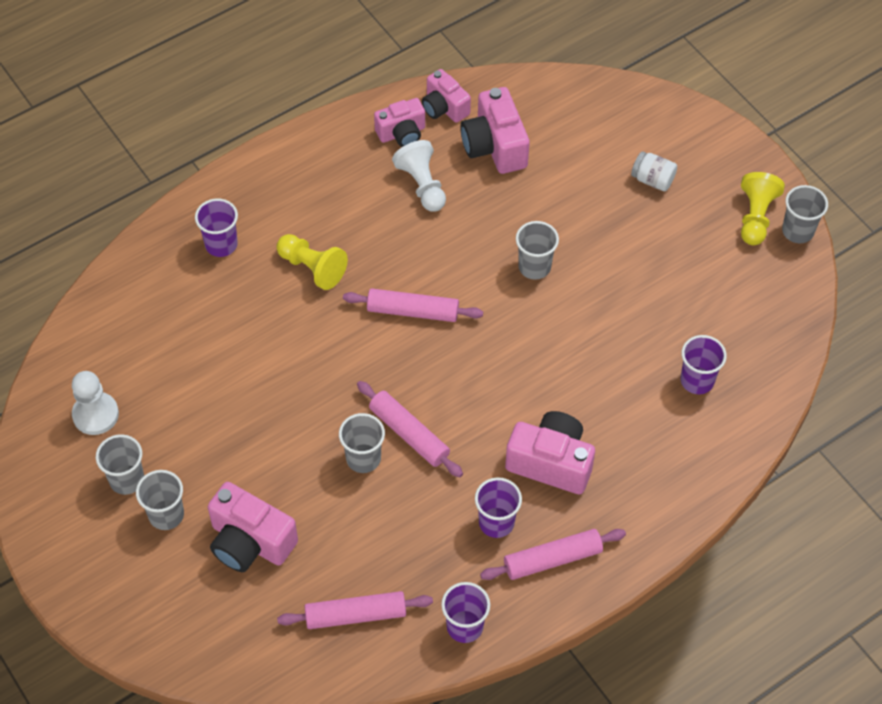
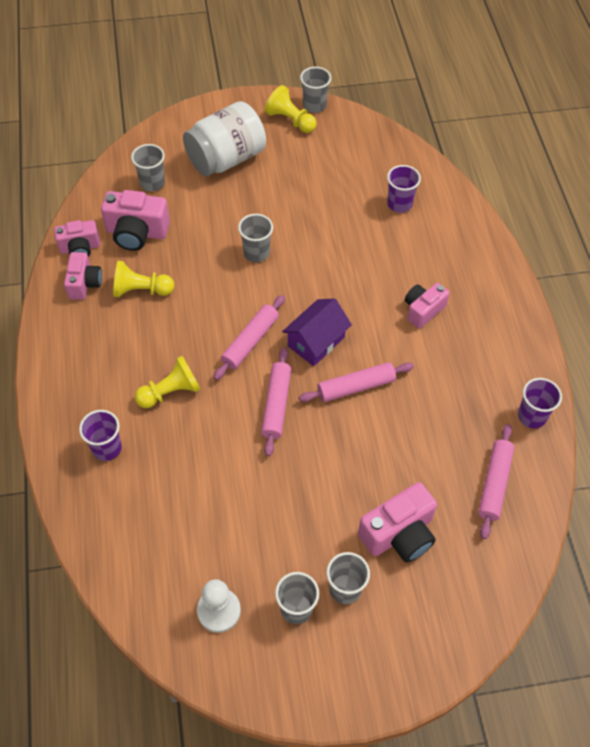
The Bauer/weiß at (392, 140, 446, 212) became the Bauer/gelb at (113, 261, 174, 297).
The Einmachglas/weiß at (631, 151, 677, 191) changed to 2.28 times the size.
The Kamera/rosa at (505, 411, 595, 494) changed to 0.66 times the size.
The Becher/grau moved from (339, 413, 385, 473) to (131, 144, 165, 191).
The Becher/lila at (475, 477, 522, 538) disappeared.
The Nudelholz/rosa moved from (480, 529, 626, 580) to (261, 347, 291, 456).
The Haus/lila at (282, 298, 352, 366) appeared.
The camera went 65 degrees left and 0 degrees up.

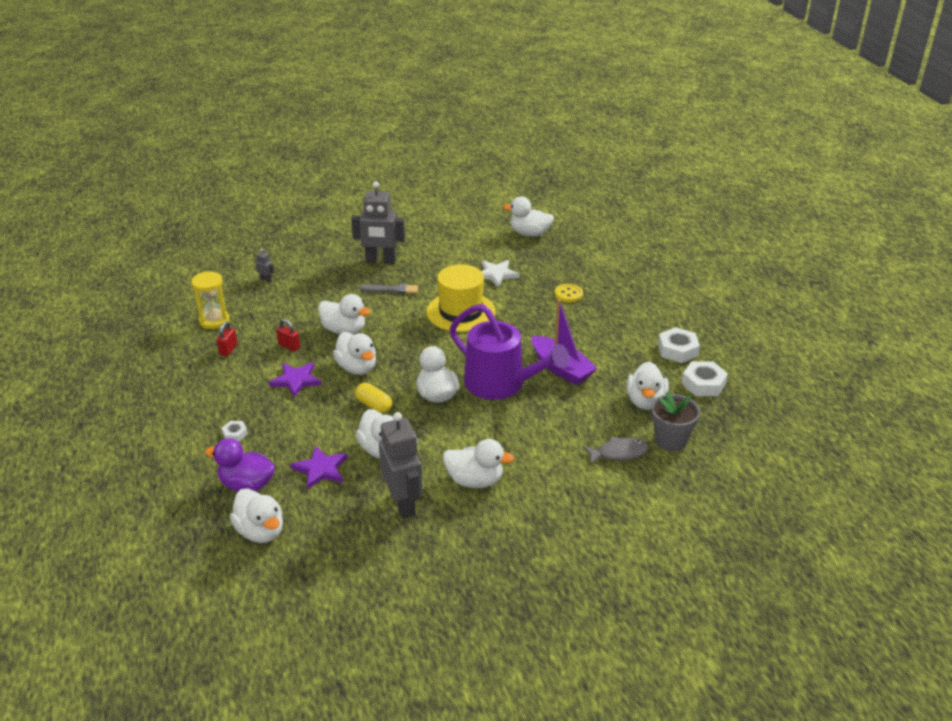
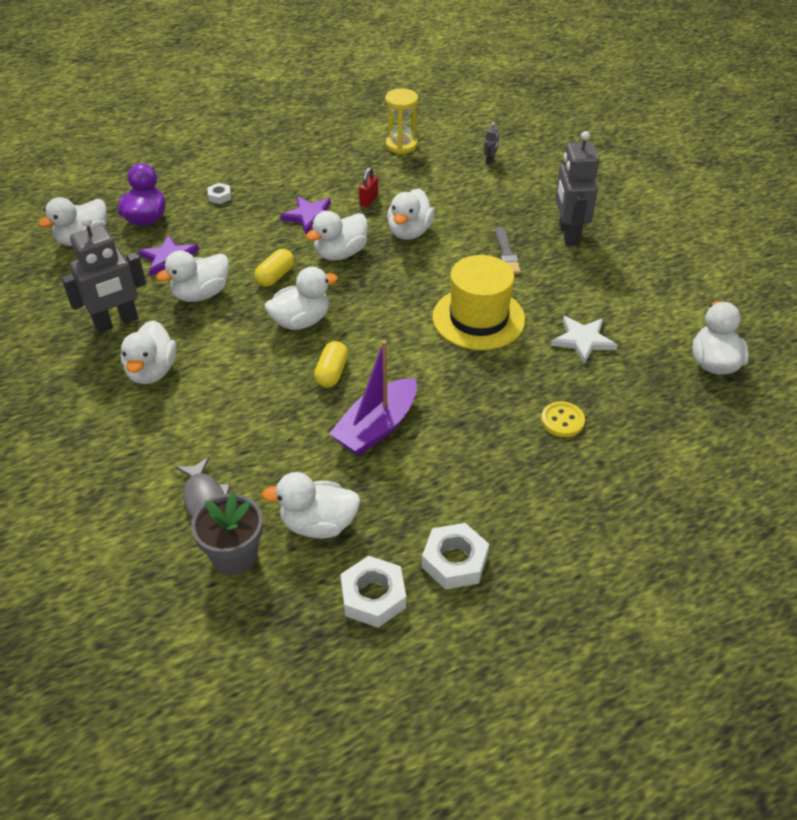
The Gießkanne/lila at (450, 304, 569, 400) was replaced by the Kapsel/gelb at (314, 341, 348, 387).
The Vorhängeschloss/rot at (217, 322, 238, 356) disappeared.
The camera went 80 degrees right and 10 degrees up.

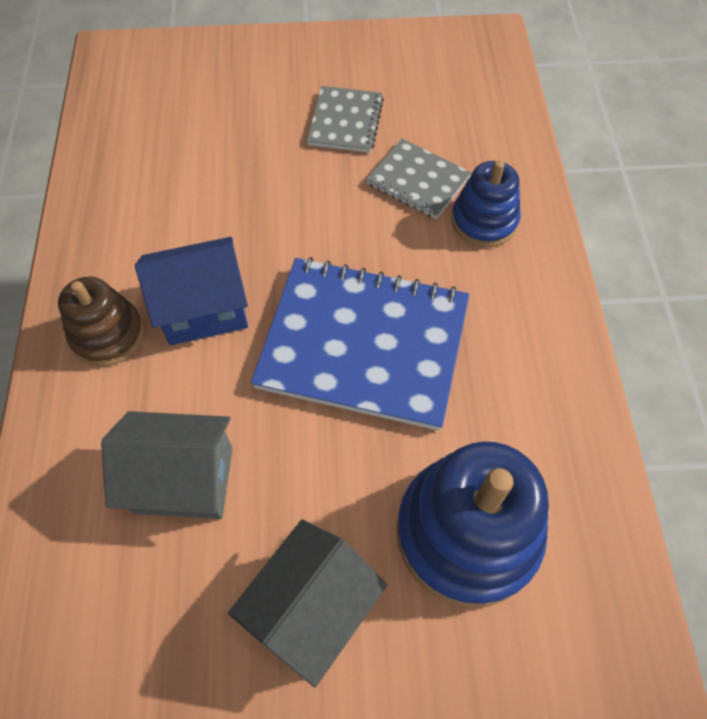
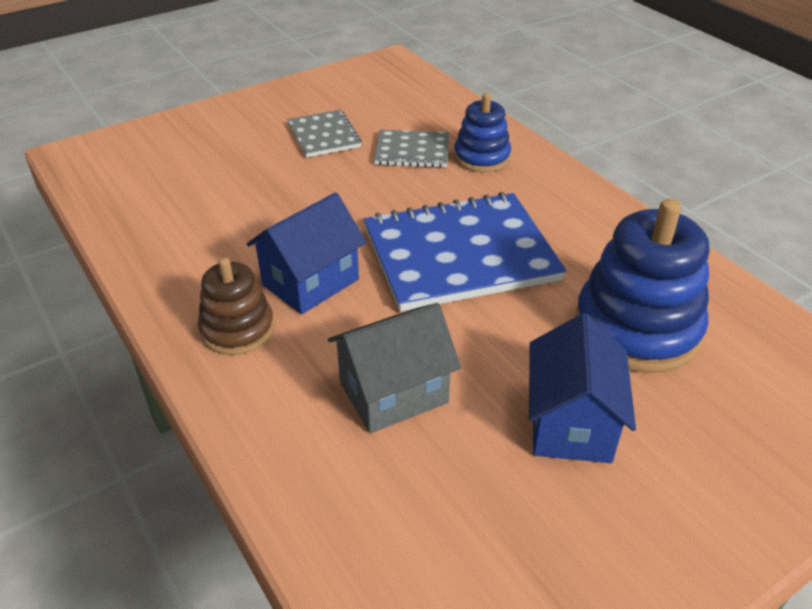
The Haus/grau at (228, 519, 387, 687) became the Haus/blau at (529, 313, 636, 463).
The camera went 30 degrees left and 20 degrees down.

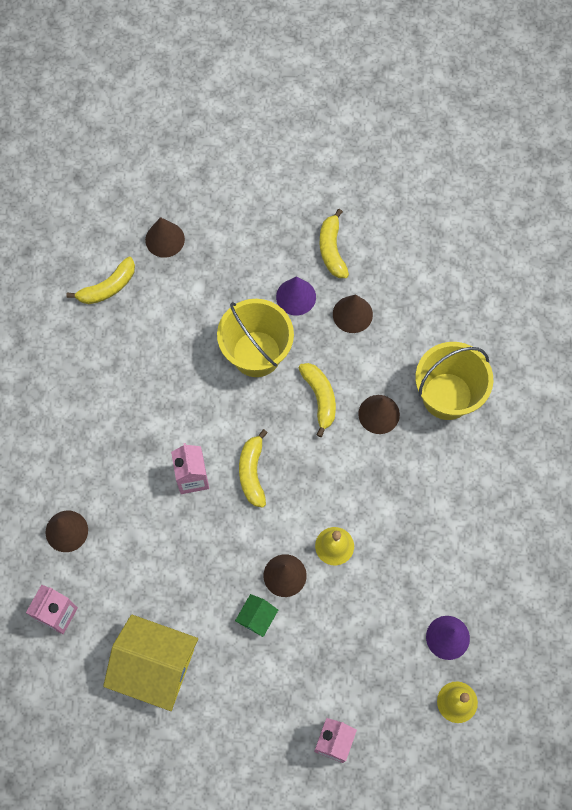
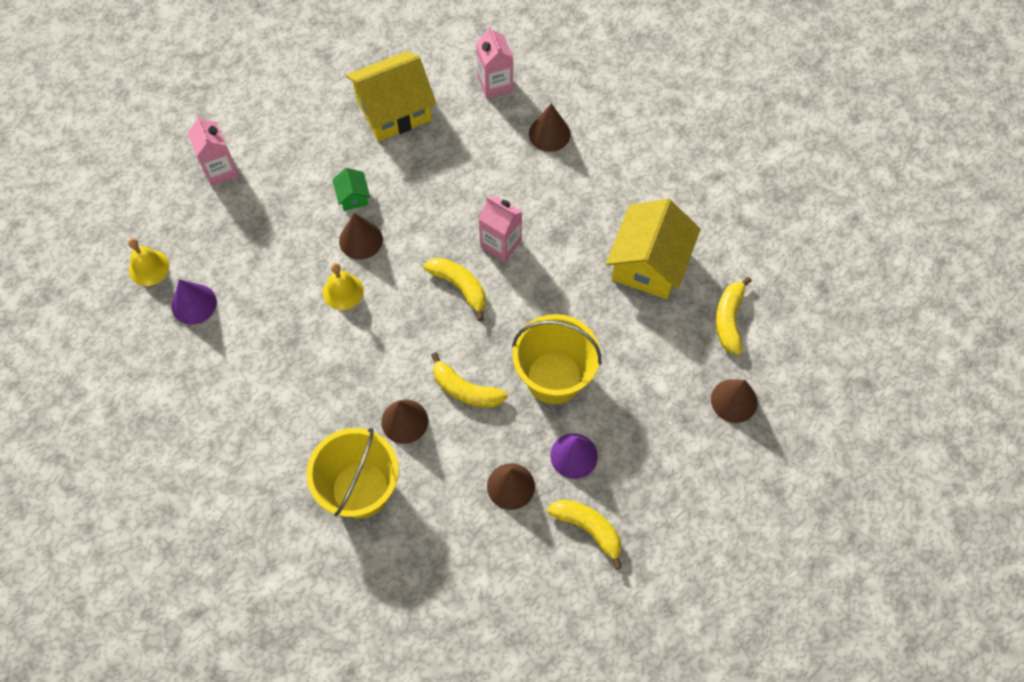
The Haus/gelb at (606, 199, 701, 299) appeared.
The camera went 135 degrees right and 5 degrees down.

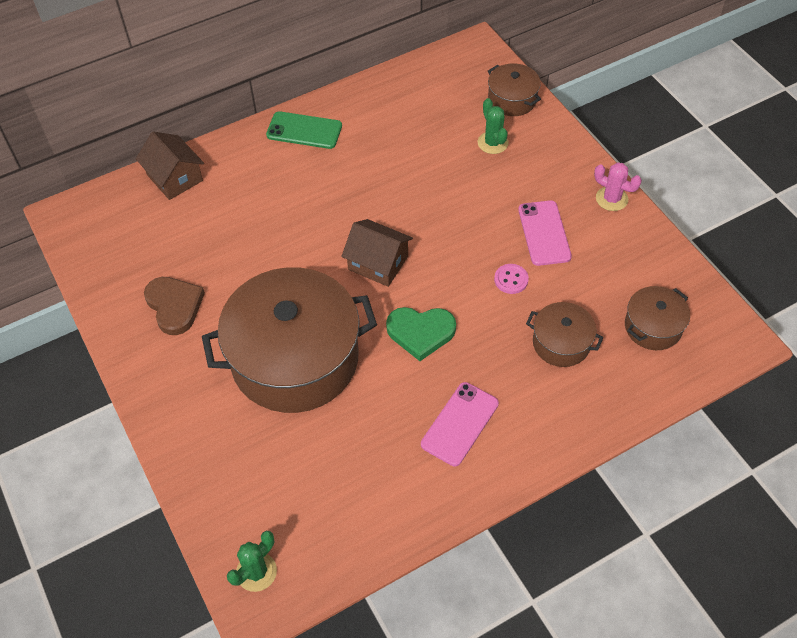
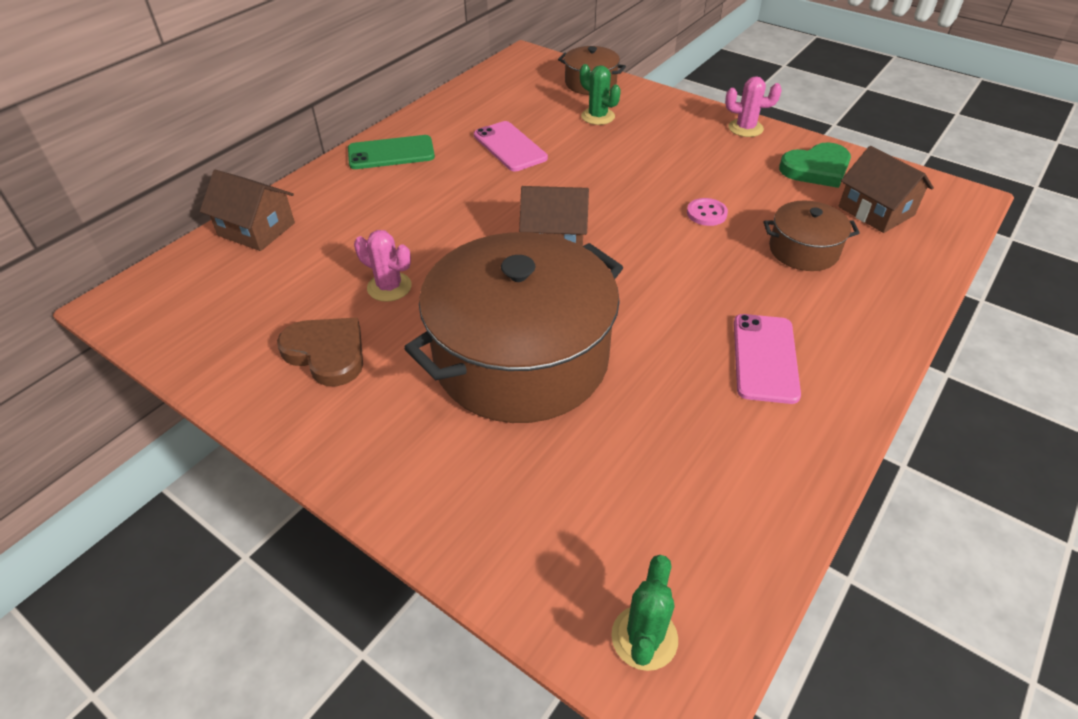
The Handy/rosa moved from (518, 200, 572, 266) to (474, 121, 548, 171).
The Kochtopf/braun at (625, 286, 690, 350) was replaced by the Haus/braun at (838, 146, 934, 233).
The Herz/grün moved from (386, 307, 456, 361) to (779, 142, 851, 188).
The Kaktus/rosa at (354, 230, 412, 302) appeared.
The camera went 25 degrees left and 10 degrees down.

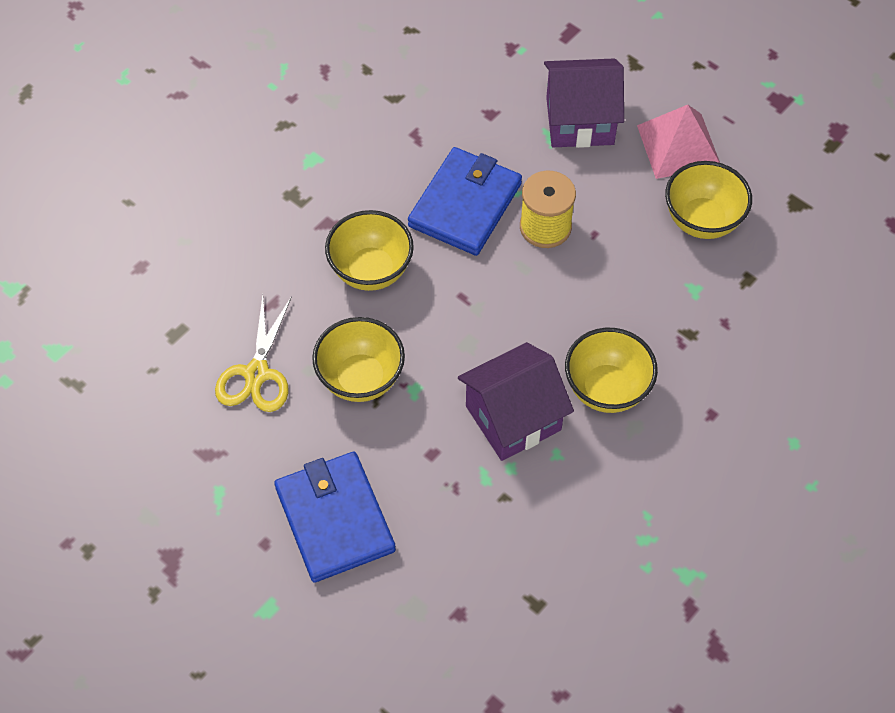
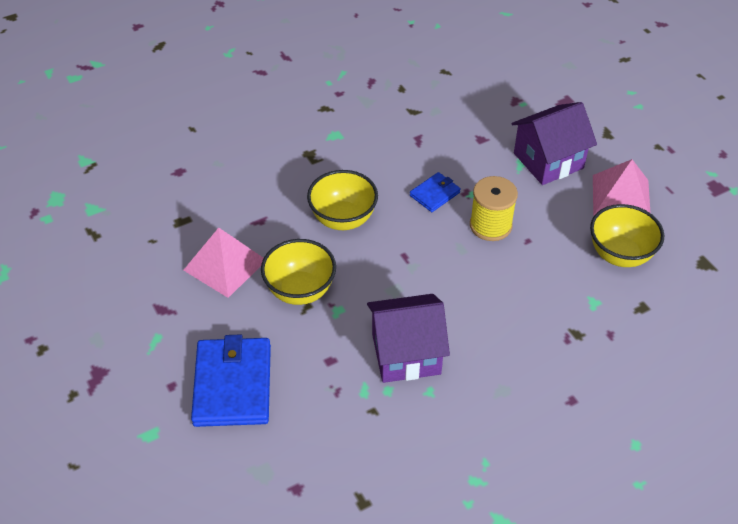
The Haus/lila at (544, 58, 624, 148) turned 45 degrees counterclockwise.
The Geldbörse/blau at (408, 147, 522, 256) changed to 0.51 times the size.
The Schere/gelb at (215, 295, 292, 412) was replaced by the Pyramide/rosa at (184, 228, 264, 298).
The Schüssel/gelb at (565, 328, 658, 413) disappeared.
The camera went 20 degrees right and 10 degrees down.

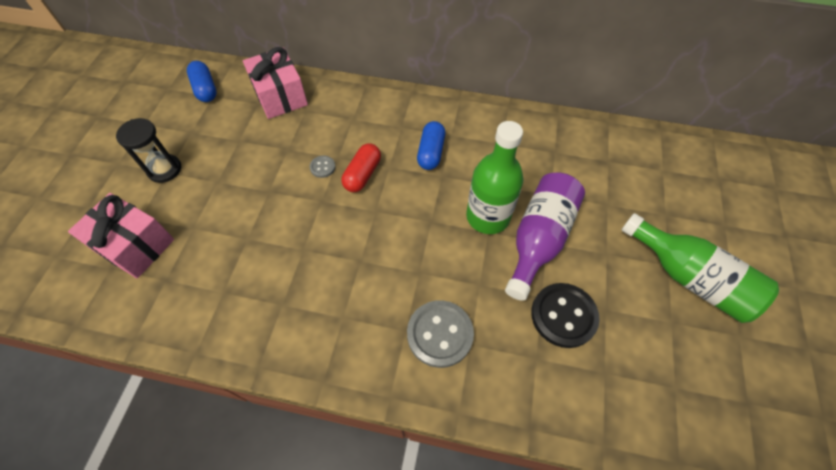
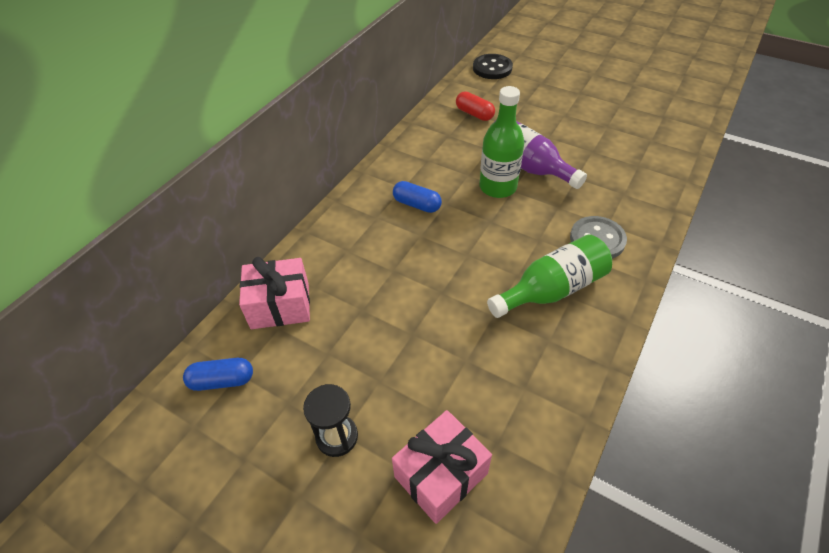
The Kapsel/rot moved from (342, 144, 381, 192) to (456, 92, 495, 121).
The Knopf/grau at (310, 156, 335, 178) disappeared.
The Flasche/grün moved from (622, 213, 779, 323) to (487, 235, 612, 318).
The Knopf/schwarz moved from (531, 283, 600, 348) to (473, 54, 513, 79).
The camera went 70 degrees left and 10 degrees down.

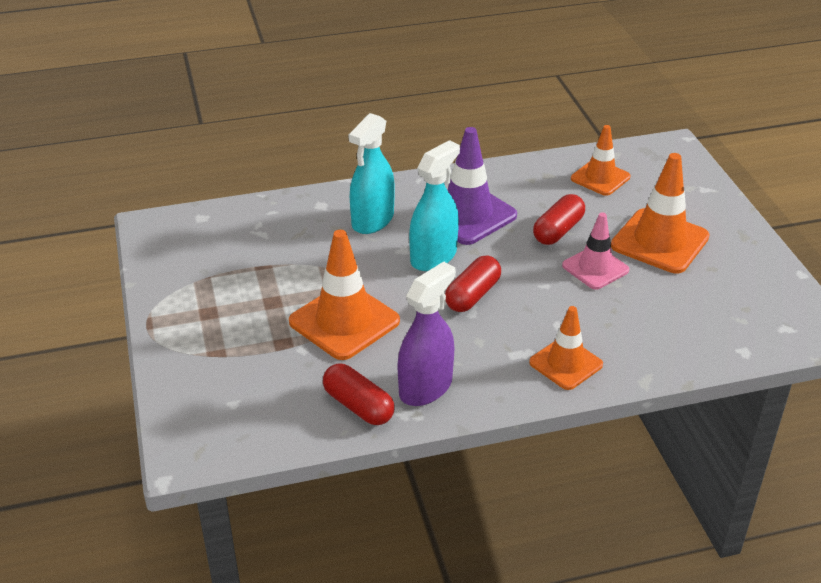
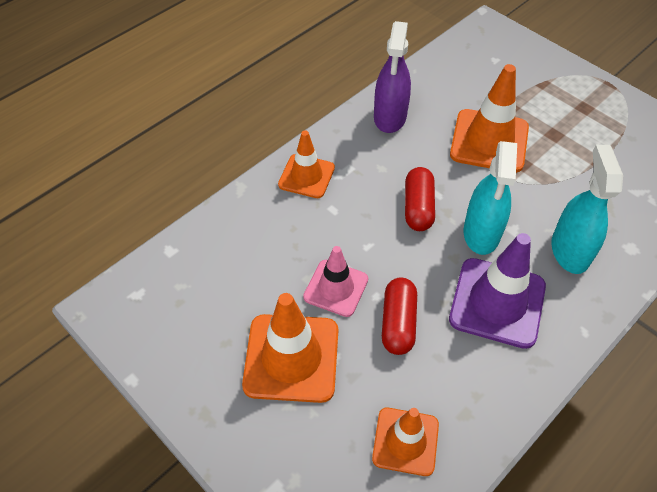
The Kapsel/rot at (323, 364, 394, 425) disappeared.
The camera went 150 degrees right and 15 degrees up.

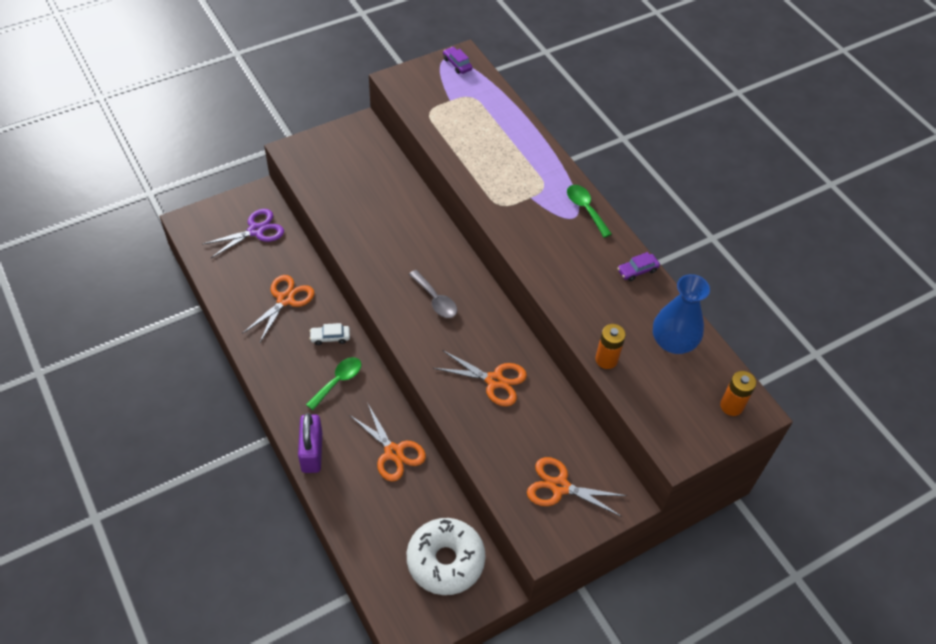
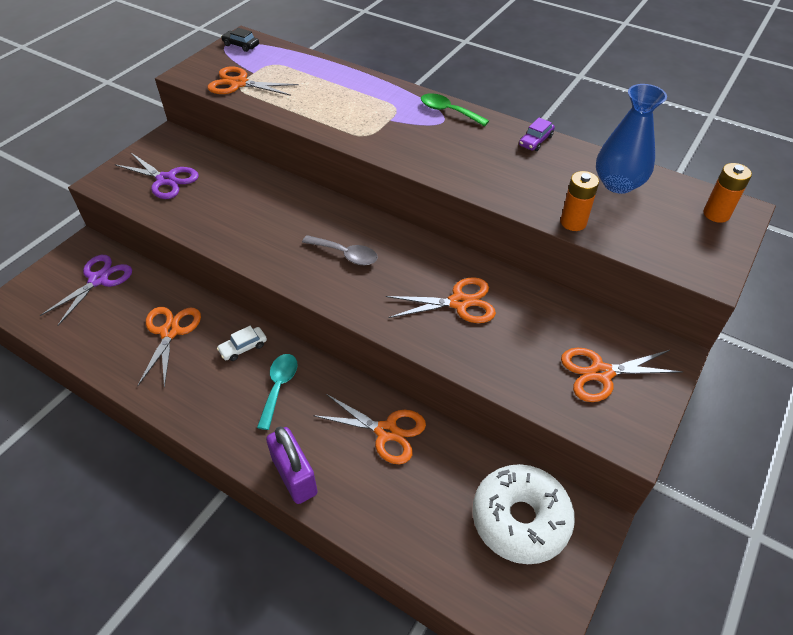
The Auto/lila at (443, 47, 473, 74) became the Auto/schwarz at (221, 28, 259, 52).
The Löffel/grün at (306, 357, 361, 410) became the Löffel/türkis at (257, 354, 298, 430).
The Schere/orange at (207, 66, 299, 96) appeared.
The Schere/lila at (114, 152, 199, 199) appeared.
The camera went 25 degrees left and 5 degrees down.

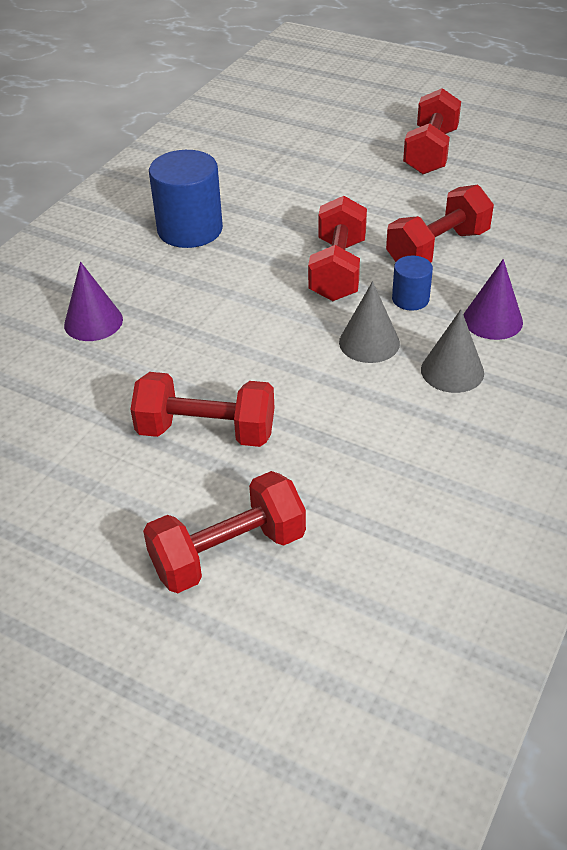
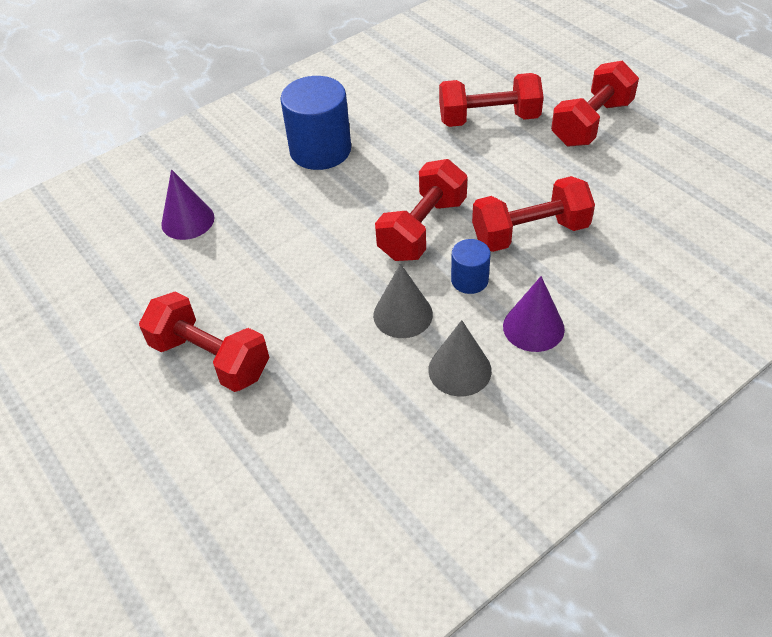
The Hantel/rot moved from (143, 471, 306, 593) to (439, 73, 544, 127).
The camera went 25 degrees right and 5 degrees up.

